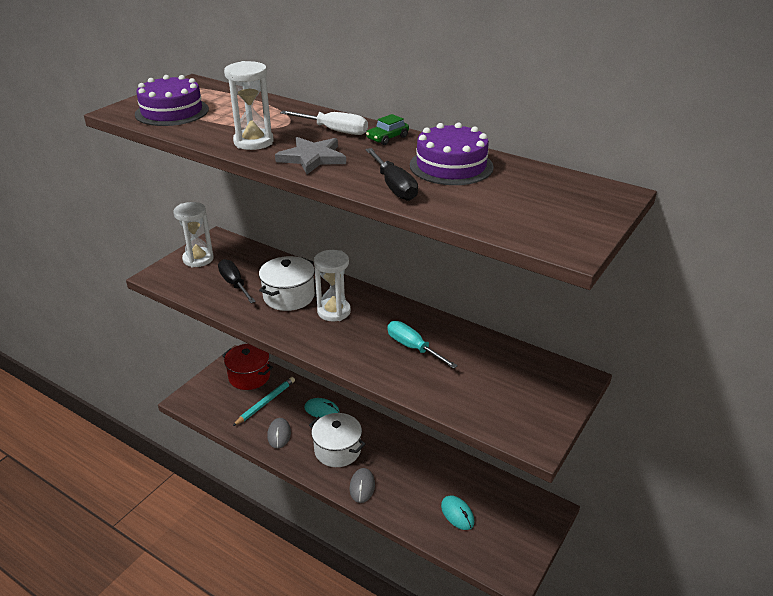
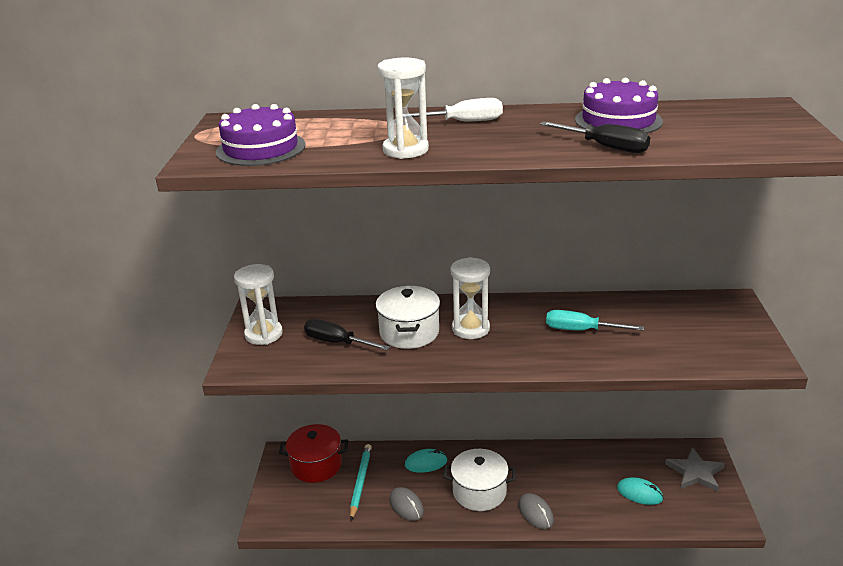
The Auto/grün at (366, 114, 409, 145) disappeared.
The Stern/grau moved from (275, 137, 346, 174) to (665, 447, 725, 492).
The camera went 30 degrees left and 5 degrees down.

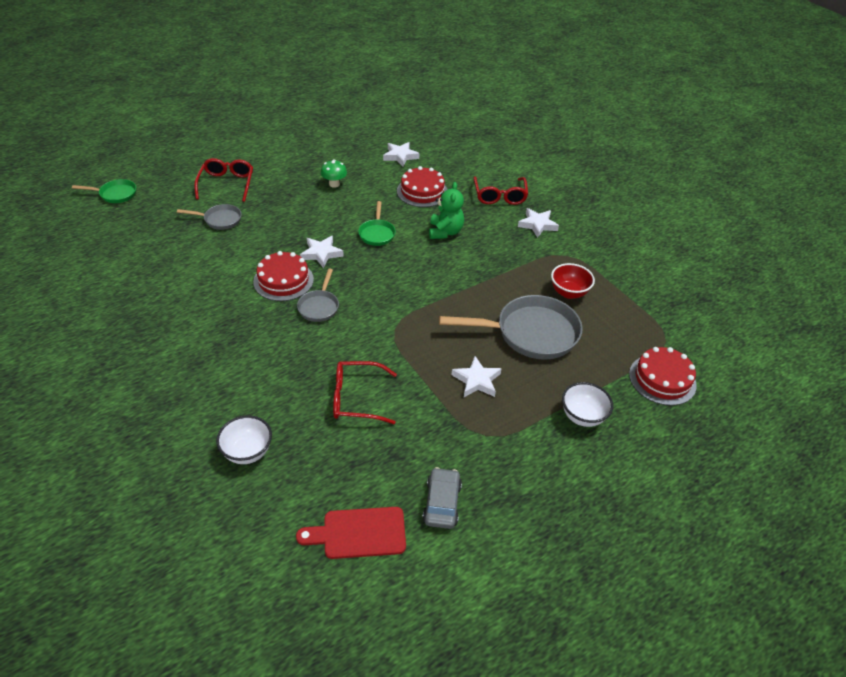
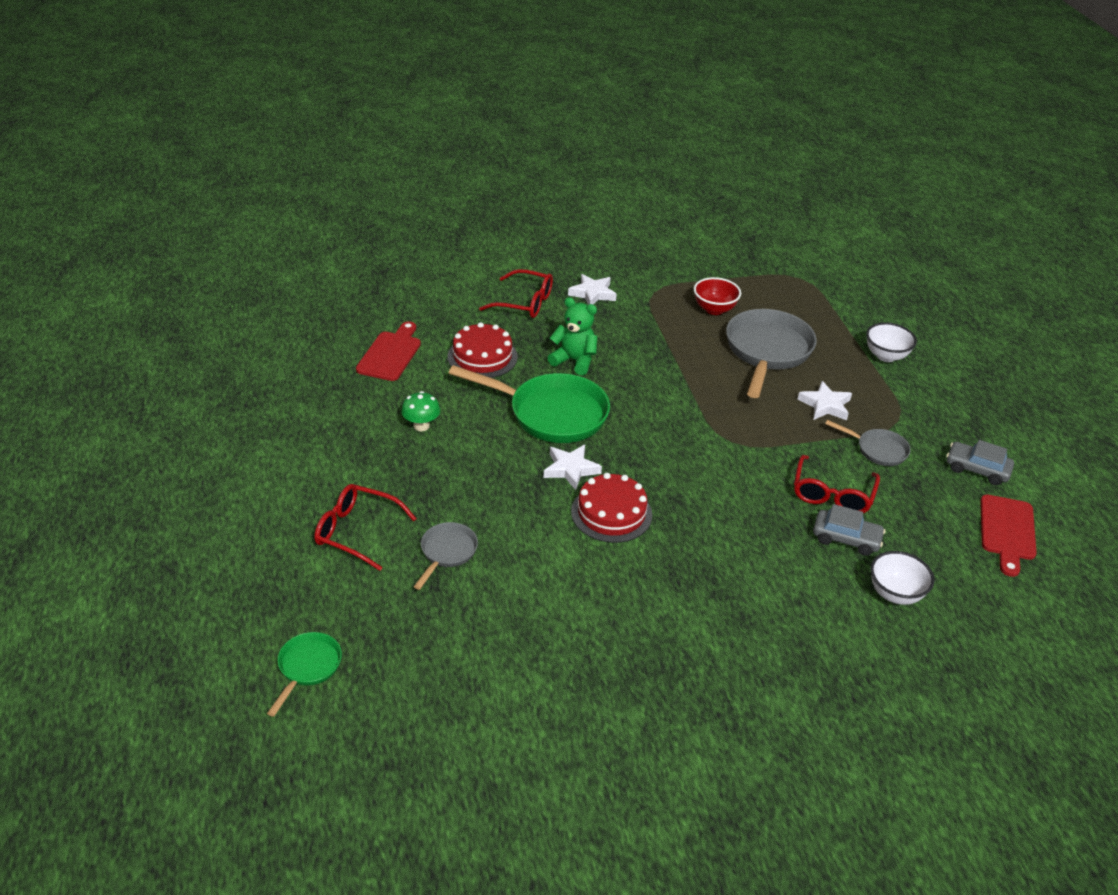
The Stern/weiß at (383, 142, 420, 167) was replaced by the Schneidebrett/rot at (356, 321, 421, 381).
The Pfanne/grün at (358, 201, 396, 246) changed to 1.96 times the size.
The Pfanne/grau moved from (297, 269, 339, 322) to (825, 420, 911, 466).
The Kuchen/rot at (629, 347, 697, 406) disappeared.
The Auto/grau at (813, 504, 885, 556) appeared.
The camera went 70 degrees left and 5 degrees down.

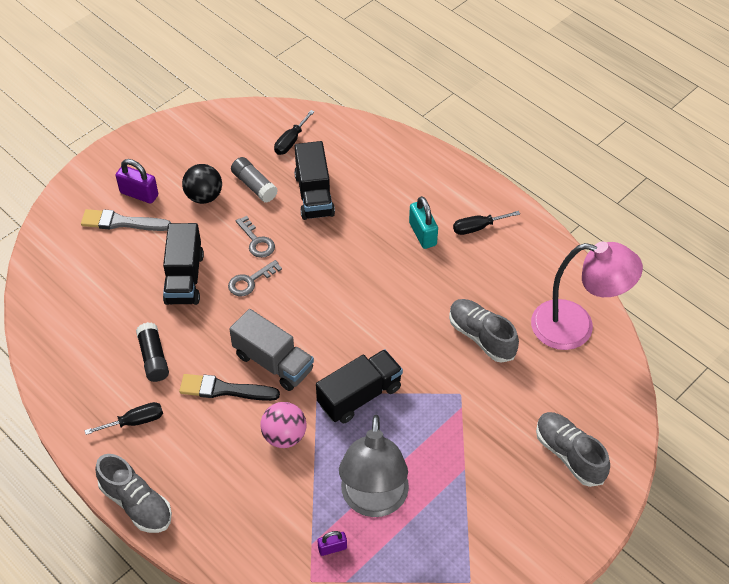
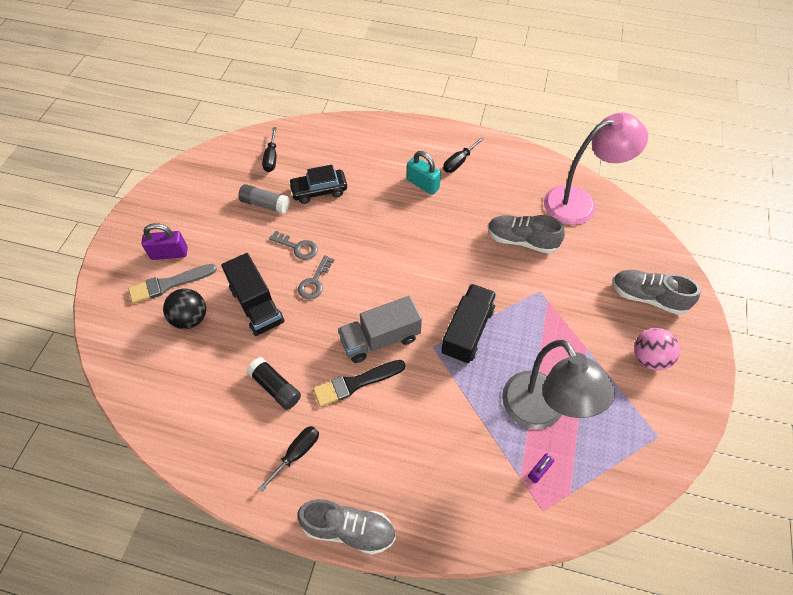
The Lastwagen/schwarz at (294, 141, 335, 220) was replaced by the Auto/schwarz at (288, 165, 347, 204).
The Ball/schwarz moved from (182, 164, 222, 204) to (163, 289, 206, 329).
The Lastwagen/grau at (229, 309, 314, 391) turned 150 degrees clockwise.
The Ball/rosa moved from (260, 402, 307, 448) to (634, 328, 680, 370).
The camera went 30 degrees left and 5 degrees up.

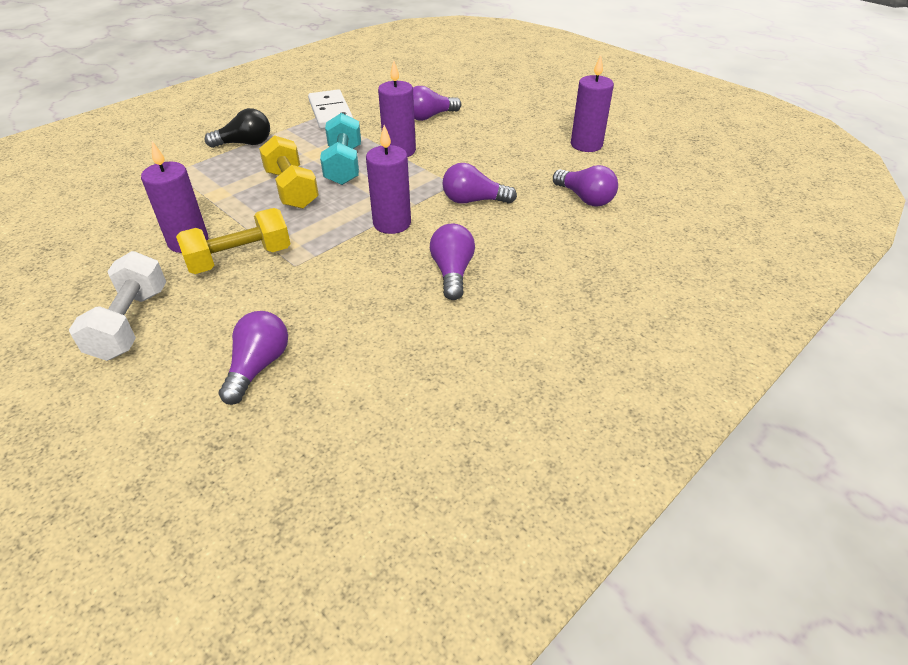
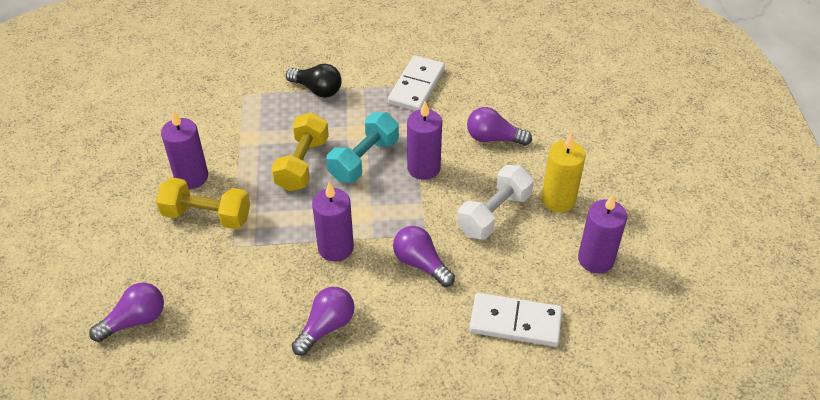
The Glühbirne/lila at (553, 165, 618, 207) was replaced by the Dominostein/weiß at (469, 293, 562, 347).
The Hantel/weiß moved from (69, 251, 166, 361) to (457, 165, 534, 240).
The Kerze/gelb at (542, 133, 586, 212) appeared.
The camera went 40 degrees right and 5 degrees up.

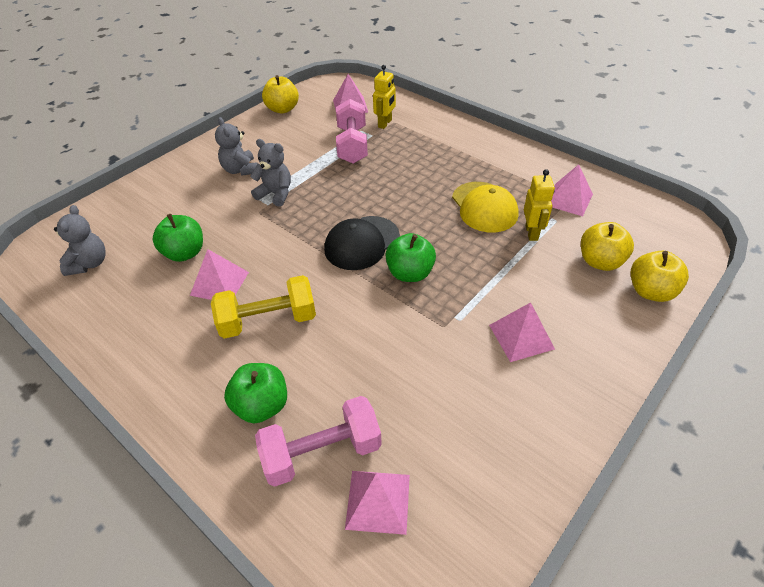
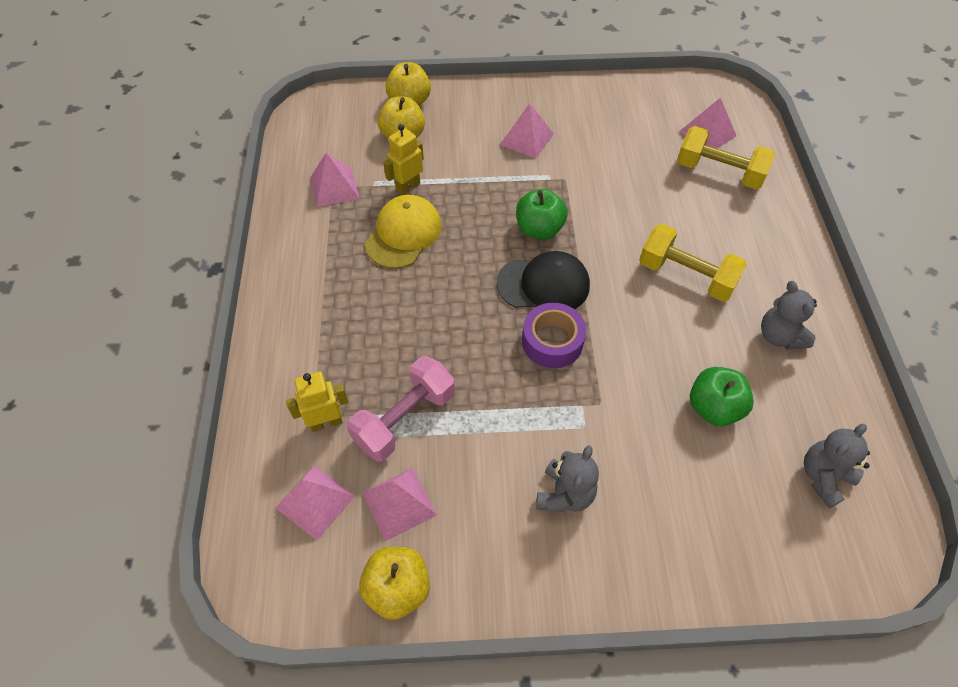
The Teddybär/grau moved from (250, 139, 291, 207) to (761, 281, 817, 349).
The Pyramide/rosa moved from (190, 249, 249, 300) to (362, 468, 437, 541).
The Apfel/grün at (224, 363, 287, 423) disappeared.
The Hantel/rosa at (255, 396, 382, 487) became the Hantel/gelb at (677, 126, 775, 189).
The Klebeband/lila at (522, 303, 586, 368) appeared.
The camera went 135 degrees left and 10 degrees up.

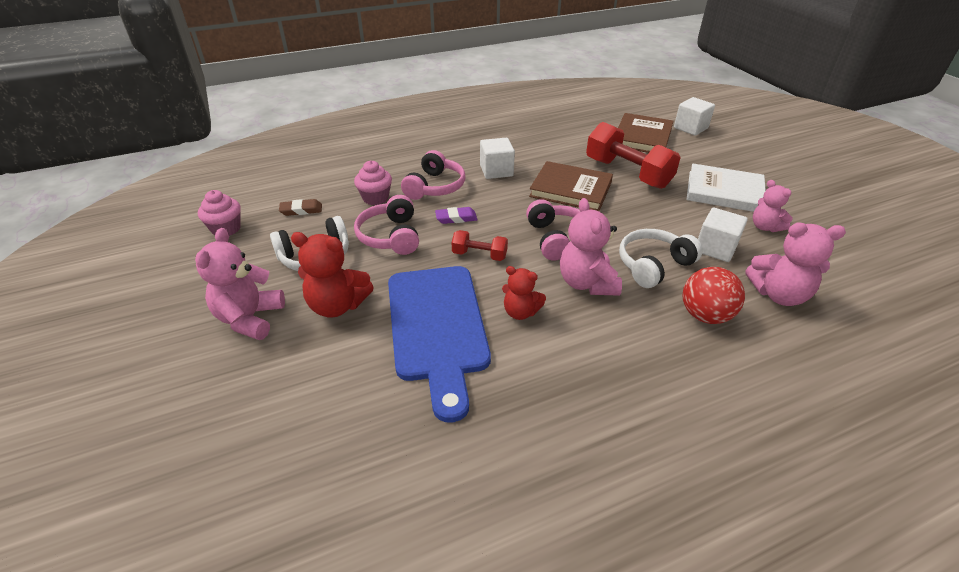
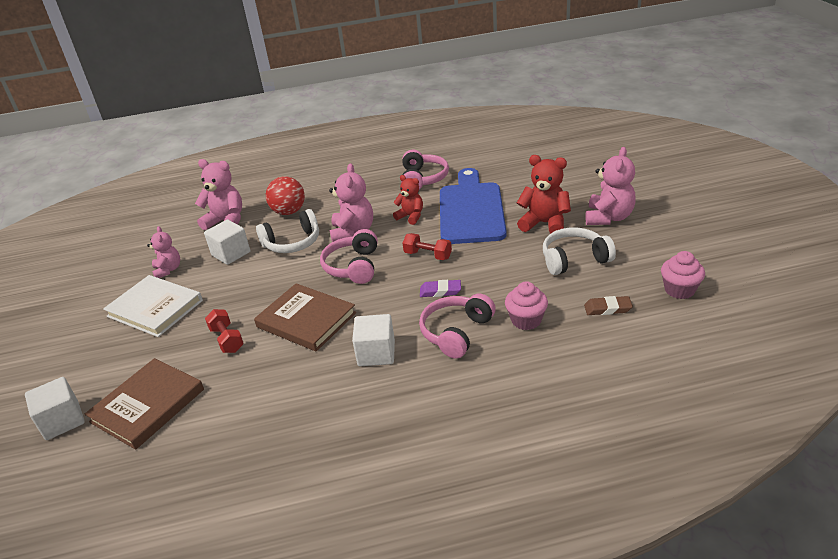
The Hantel/rot at (586, 122, 681, 189) changed to 0.50 times the size.
The Kopfhörer/rosa moved from (354, 195, 419, 255) to (401, 149, 449, 190).
The camera went 165 degrees left and 5 degrees down.

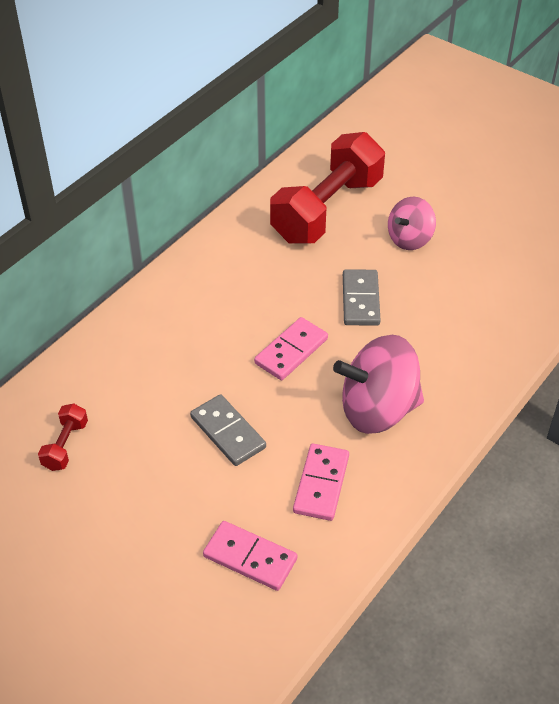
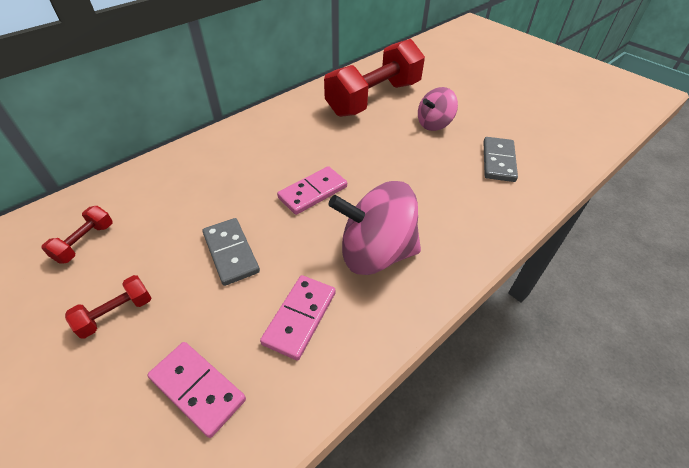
The Dominostein/grau moved from (343, 269, 380, 326) to (483, 137, 518, 182).
The Hantel/rot at (65, 275, 151, 339) appeared.
The camera went 10 degrees right and 0 degrees up.

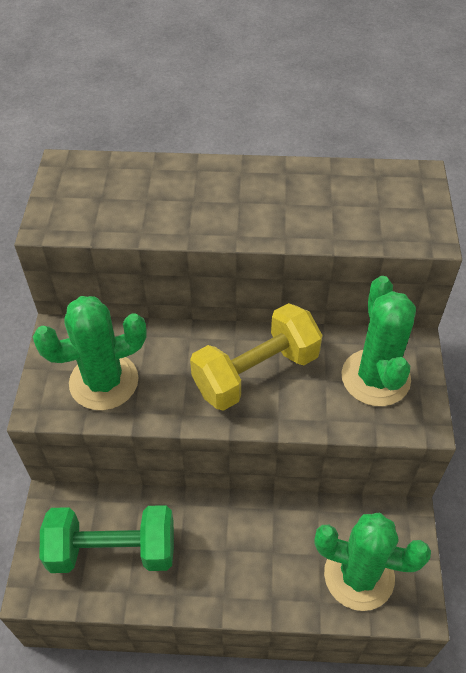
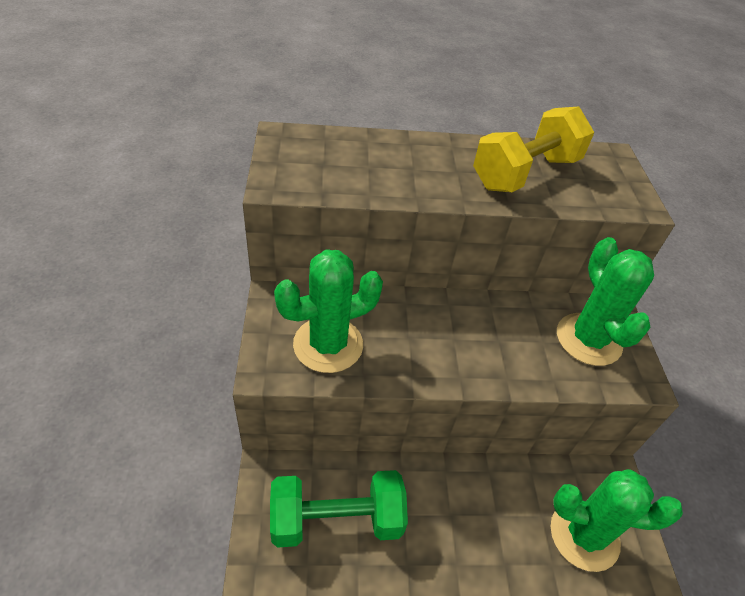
The Hantel/gelb moved from (190, 303, 323, 411) to (473, 107, 595, 192).
The camera went 10 degrees left and 5 degrees down.

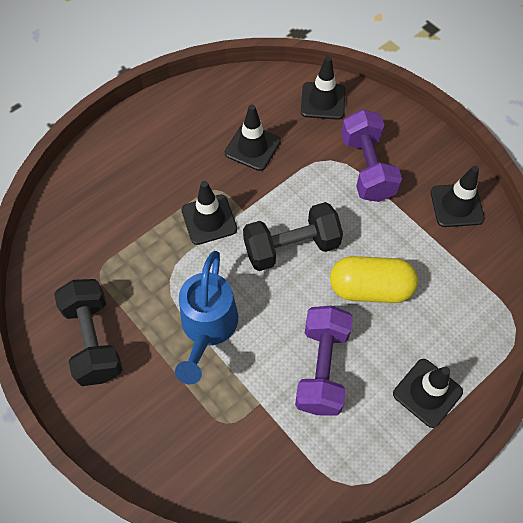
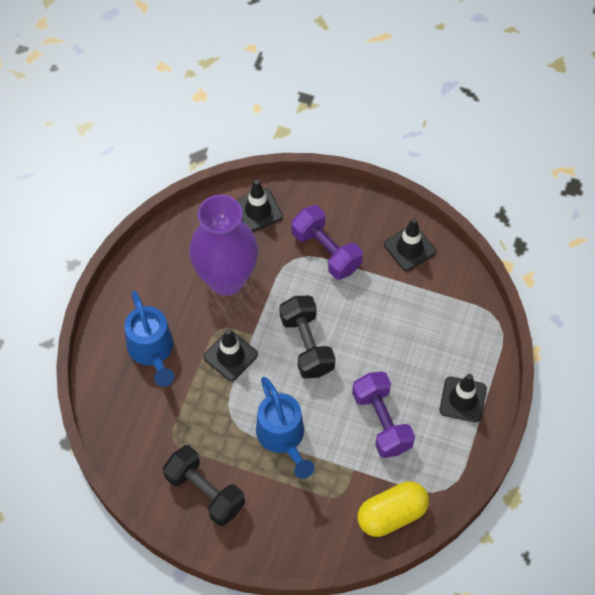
The Leitkegel/schwarz at (225, 105, 281, 171) was replaced by the Vase/lila at (189, 194, 258, 296).
The Hantel/schwarz at (243, 202, 343, 271) turned 60 degrees counterclockwise.
The Kapsel/gelb moved from (330, 256, 418, 303) to (357, 481, 429, 537).
The Gießkanne/blau at (124, 291, 175, 387) appeared.
The camera went 30 degrees left and 0 degrees up.

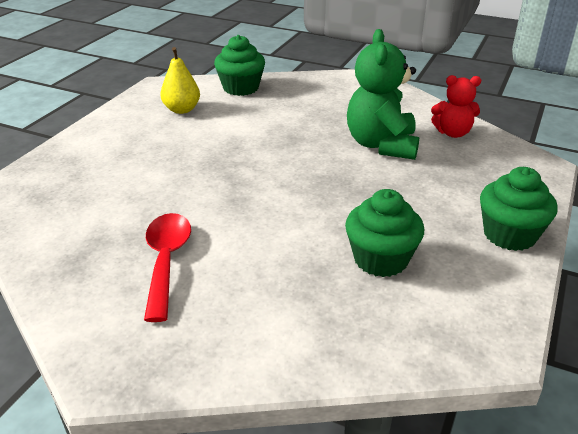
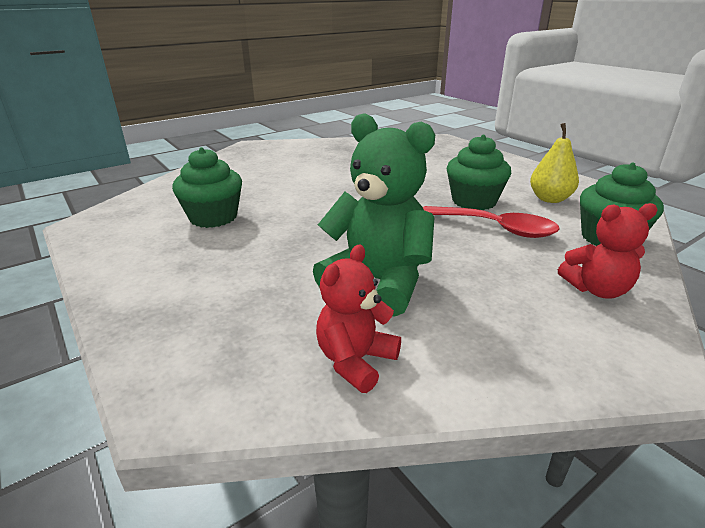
The Muffin/grün moved from (480, 167, 558, 251) to (447, 135, 511, 210).
The Löffel/rot moved from (144, 213, 191, 322) to (423, 206, 560, 238).
The Teddybär/rot at (558, 203, 658, 299) appeared.
The camera went 120 degrees right and 5 degrees down.

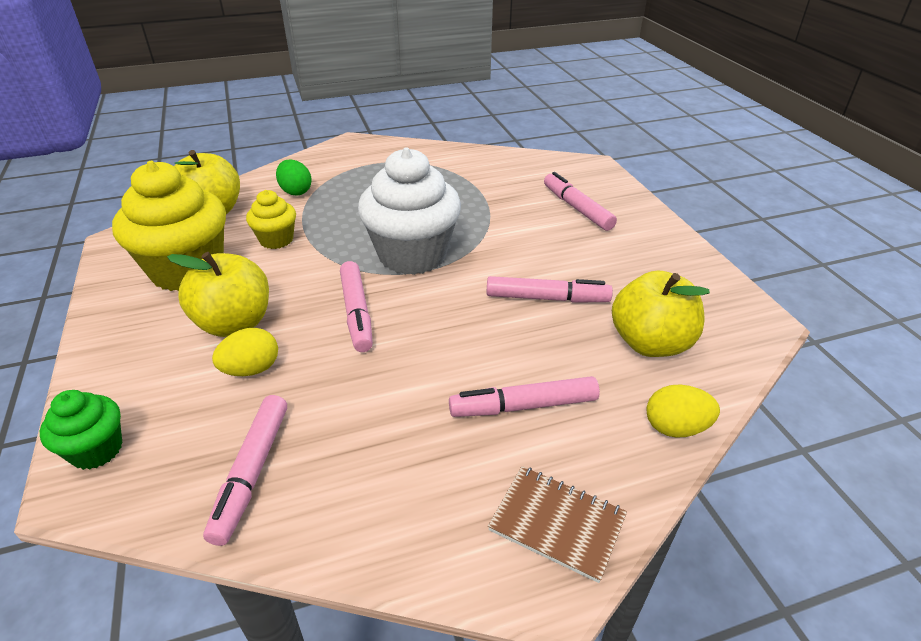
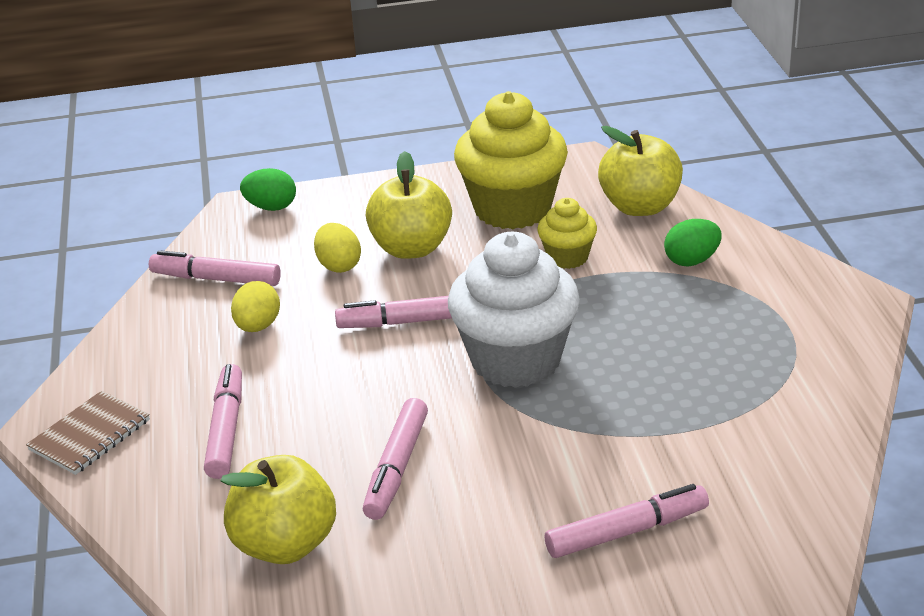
The Ei/gelb moved from (647, 385, 720, 438) to (231, 281, 280, 332).
The Muffin/grün at (40, 390, 122, 470) was replaced by the Ei/grün at (240, 168, 296, 211).
The camera went 100 degrees right and 5 degrees down.

